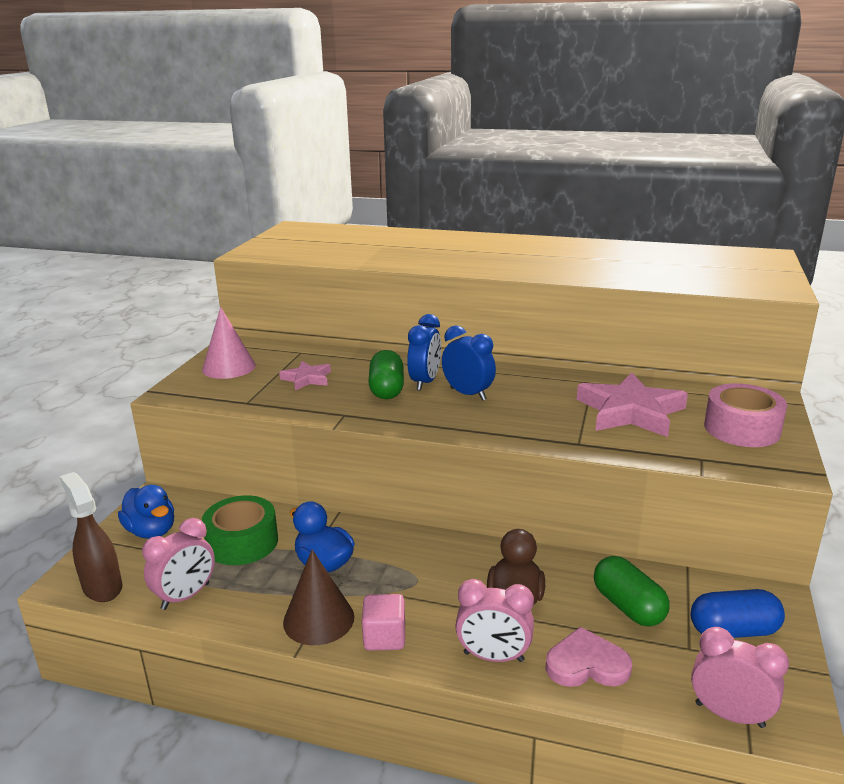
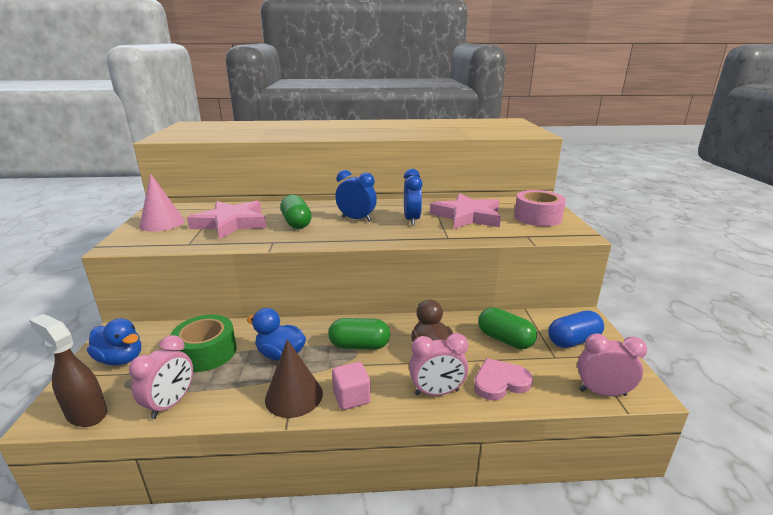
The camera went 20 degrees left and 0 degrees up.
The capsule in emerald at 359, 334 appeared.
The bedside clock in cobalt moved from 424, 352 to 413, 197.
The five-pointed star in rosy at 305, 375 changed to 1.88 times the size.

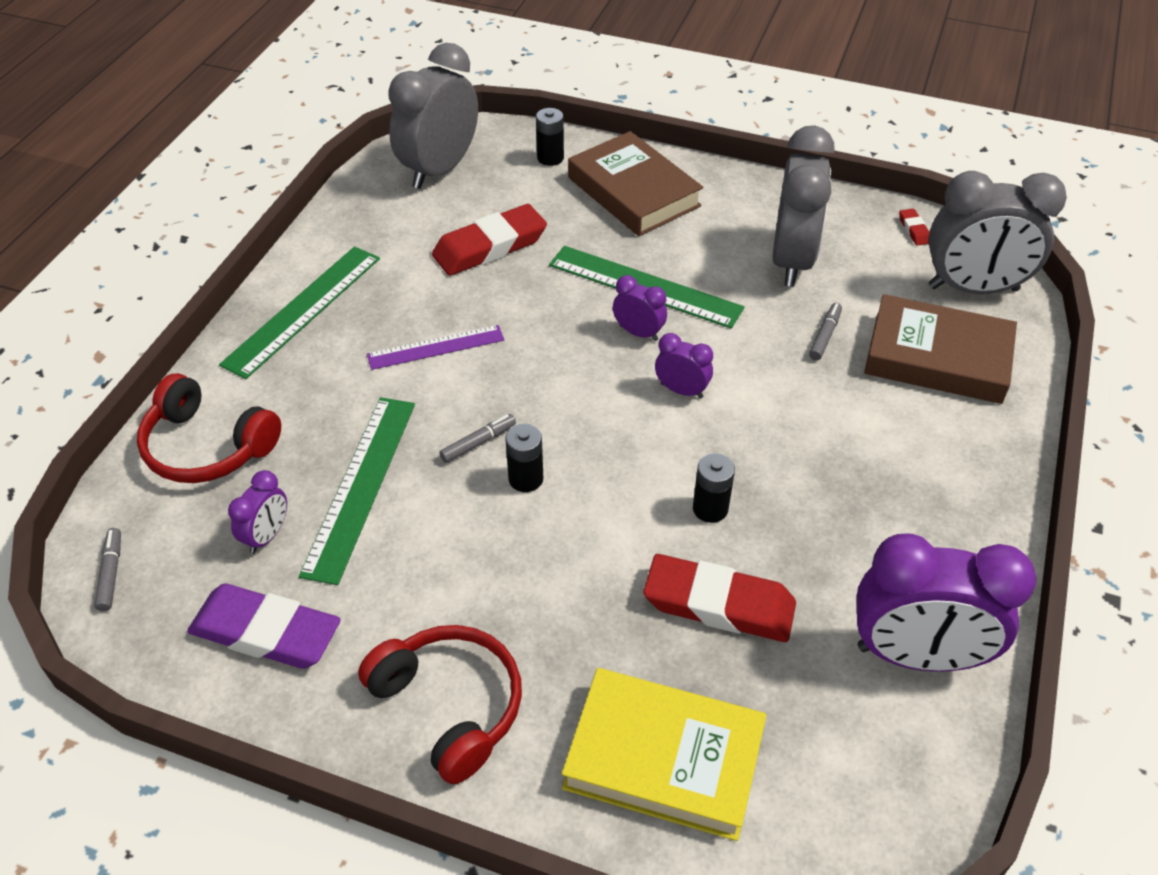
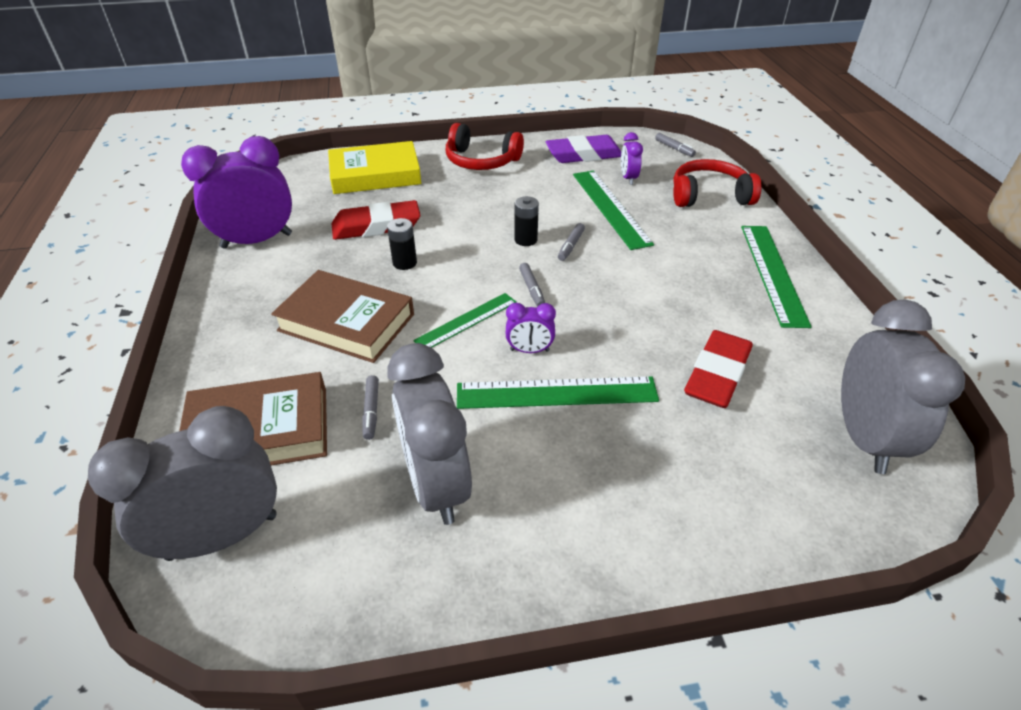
The camera went 150 degrees right and 5 degrees down.
The ruler in royal purple at 435, 347 disappeared.
The power cell in jet-black at 550, 137 disappeared.
The gum eraser in scarlet at 914, 227 disappeared.
The felt pen in grey at 532, 285 appeared.
The hardback in russet moved from 635, 183 to 342, 316.
The bedside clock in royal purple at 684, 365 was replaced by the ruler in emerald at 465, 320.

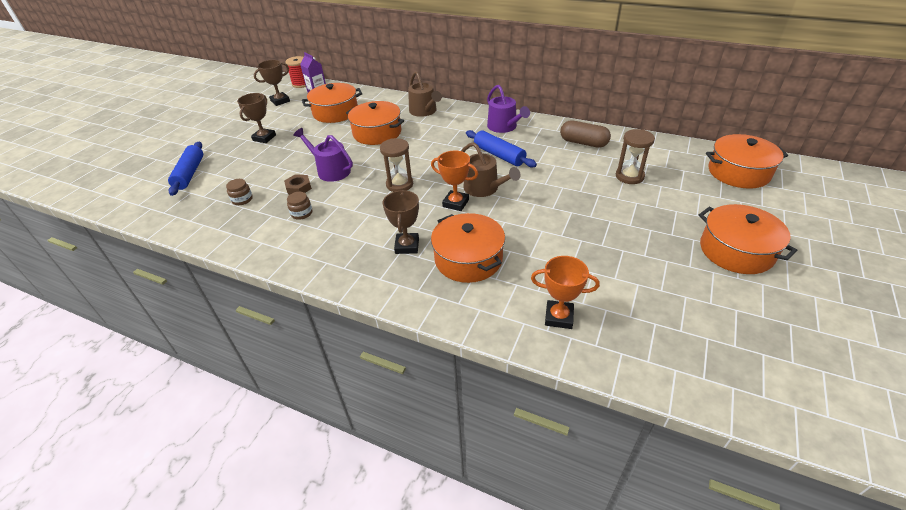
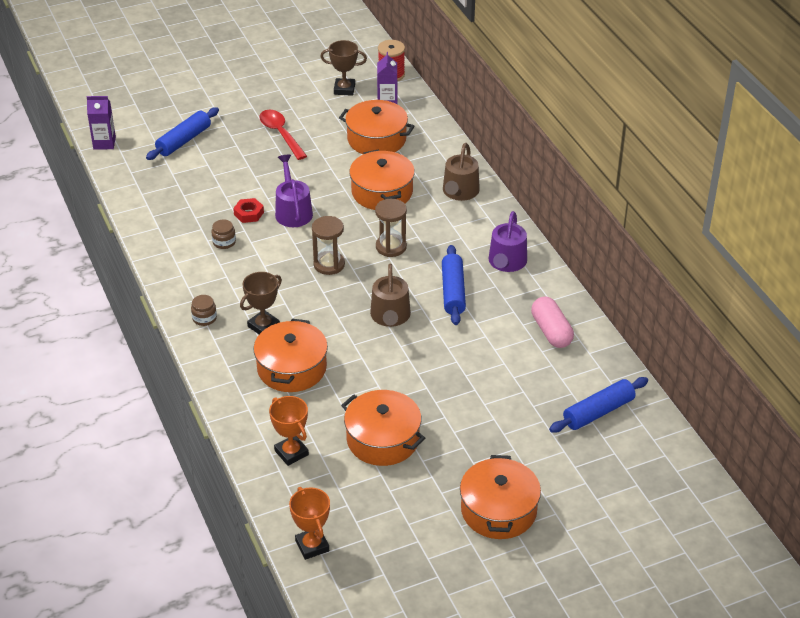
The camera went 40 degrees right and 0 degrees up.
The juice carton in royal purple at 101, 123 appeared.
The dough roller in cobalt at 598, 405 appeared.
The jam jar in russet moved from 239, 192 to 204, 310.
The trophy in orange moved from 454, 181 to 309, 523.
The hourglass in russet moved from 635, 156 to 391, 228.
The cooking pot in orange moved from 747, 161 to 383, 428.
The trophy in russet at 256, 118 was replaced by the tablespoon in scarlet at 283, 135.
The hex nut in russet at 298, 184 became the hex nut in scarlet at 248, 210.
The capsule in russet at 585, 134 became the capsule in rosy at 552, 322.

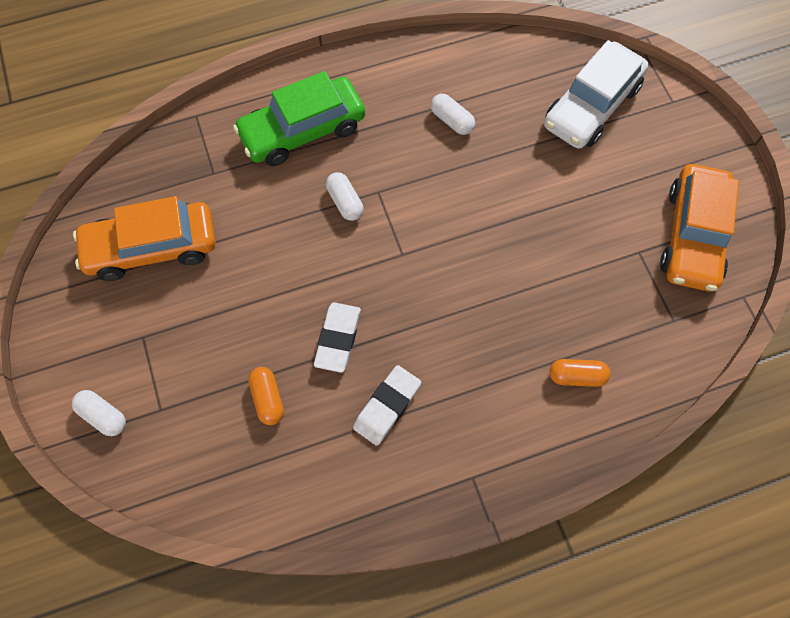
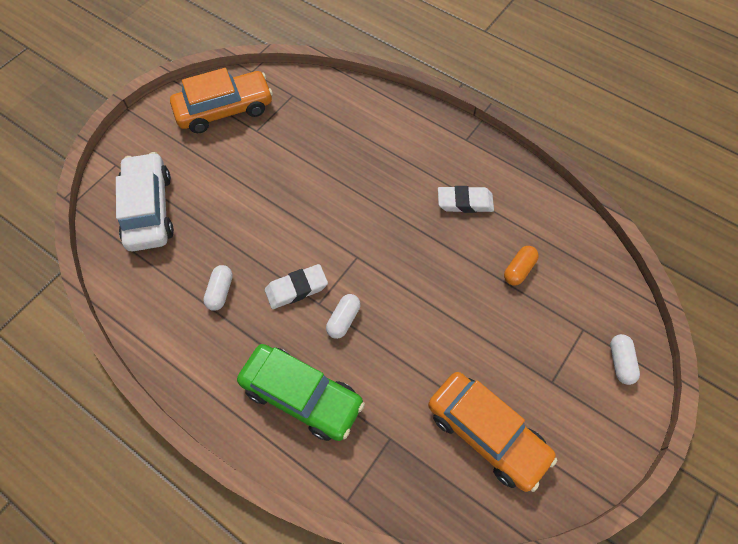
The camera went 125 degrees left and 5 degrees down.
The capsule in orange at 580, 373 disappeared.
The gum eraser in snow-white moved from 337, 337 to 296, 286.
The toy car in snow-white at 596, 94 turned 105 degrees counterclockwise.

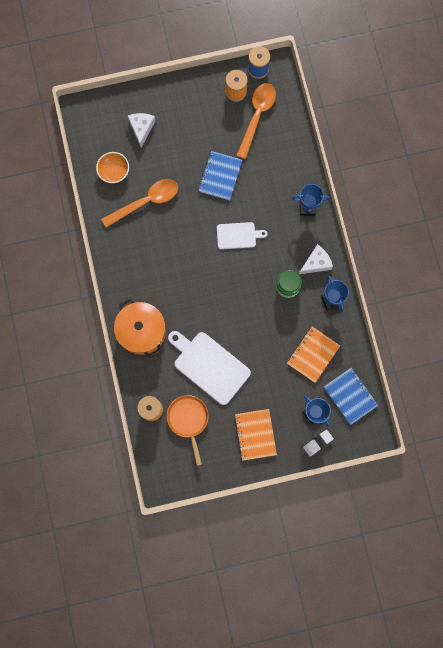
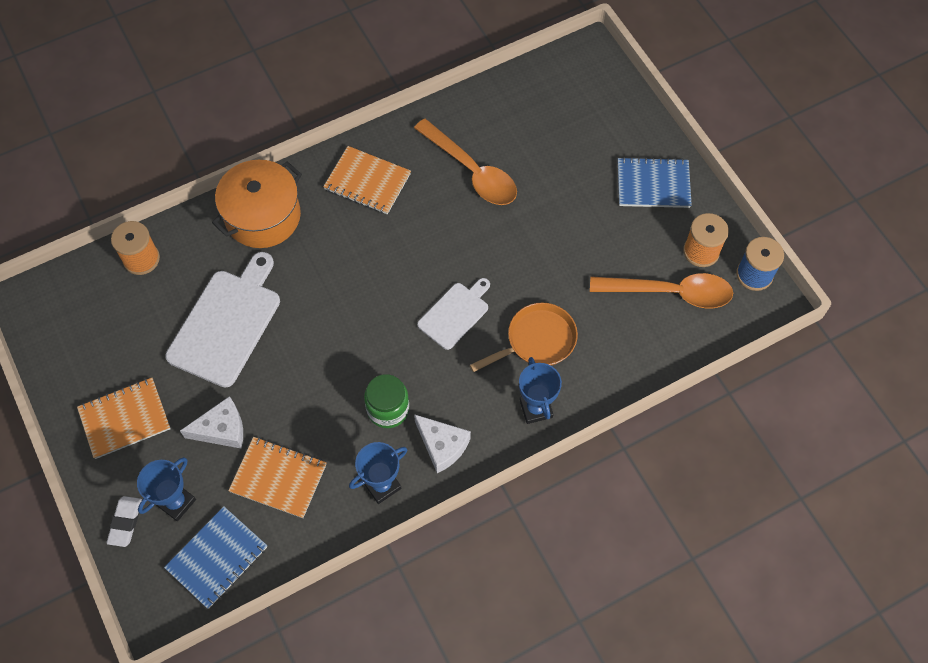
The camera went 75 degrees right and 15 degrees down.
The bowl in orange at 112, 167 disappeared.
The notepad in orange at 367, 180 appeared.
The cheese in snow-white moved from 141, 130 to 211, 422.
The pan in orange moved from 188, 430 to 524, 337.
The notepad in cobalt moved from 220, 175 to 655, 182.
The bread board in snow-white at 242, 235 turned 120 degrees counterclockwise.
The gum eraser in snow-white at 318, 443 turned 60 degrees clockwise.

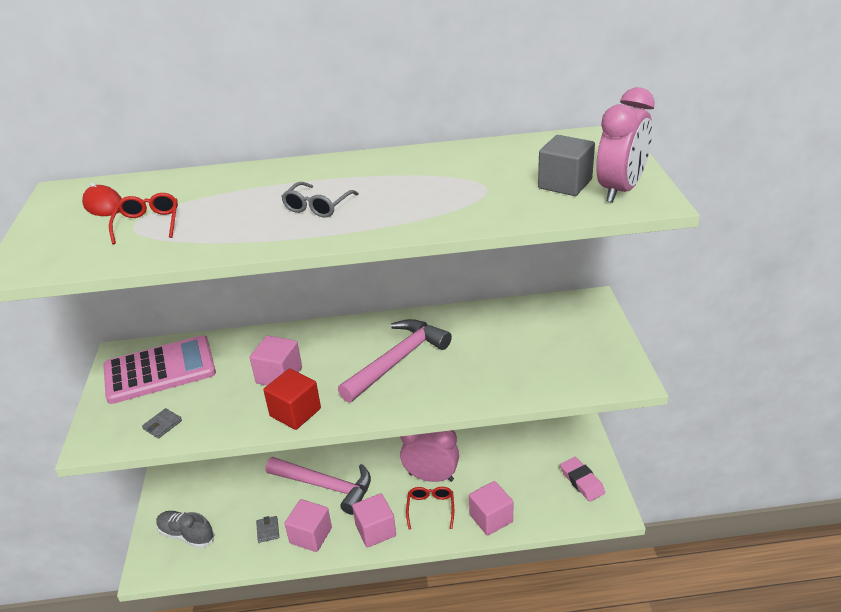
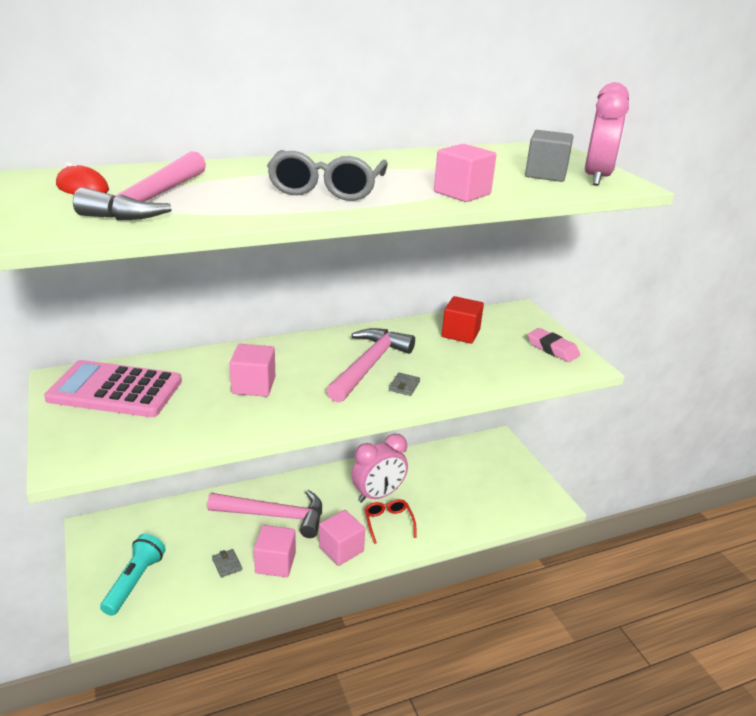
The camera went 20 degrees left and 5 degrees down.
The card wallet in grey moved from 162, 423 to 404, 384.
The cube in scarlet moved from 292, 399 to 463, 320.
The cube in rosy moved from 491, 508 to 465, 173.
The gum eraser in rosy moved from 582, 479 to 553, 345.
The eyeglasses in scarlet at 143, 218 was replaced by the hammer in rosy at 139, 185.
The sneaker in grey at 185, 529 was replaced by the pocket torch in teal at 133, 575.
The calculator in rosy at 159, 369 turned 135 degrees counterclockwise.
The bedside clock in rosy at 429, 456 turned 150 degrees clockwise.
The eyeglasses in grey at 320, 200 changed to 1.74 times the size.

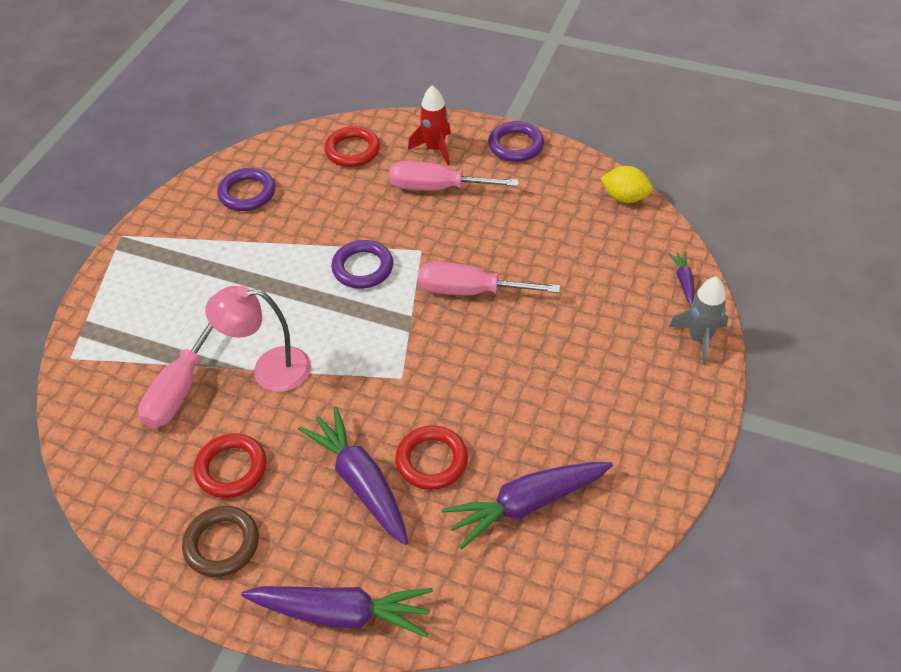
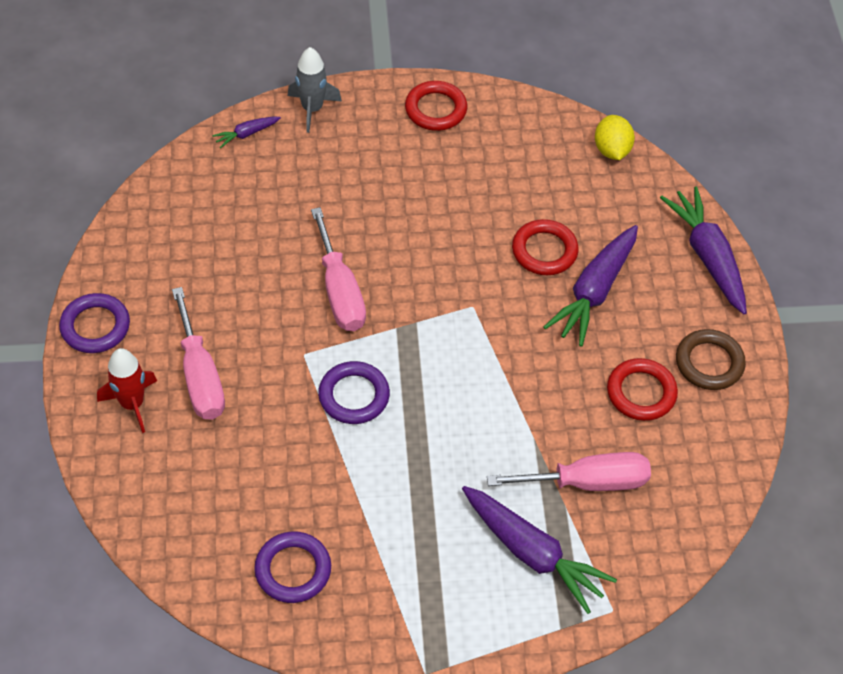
The camera went 120 degrees left and 5 degrees up.
The lamp in rosy at 258, 339 disappeared.
The ring in scarlet moved from 352, 146 to 436, 106.
The toy carrot in royal purple moved from 527, 505 to 539, 550.
The lemon in bright yellow moved from 626, 184 to 615, 137.

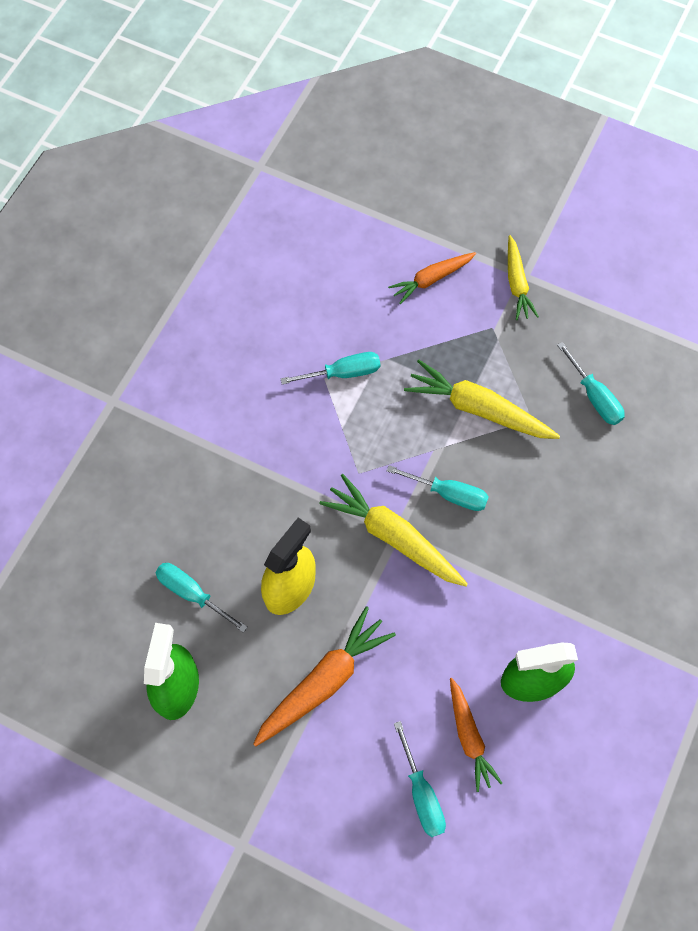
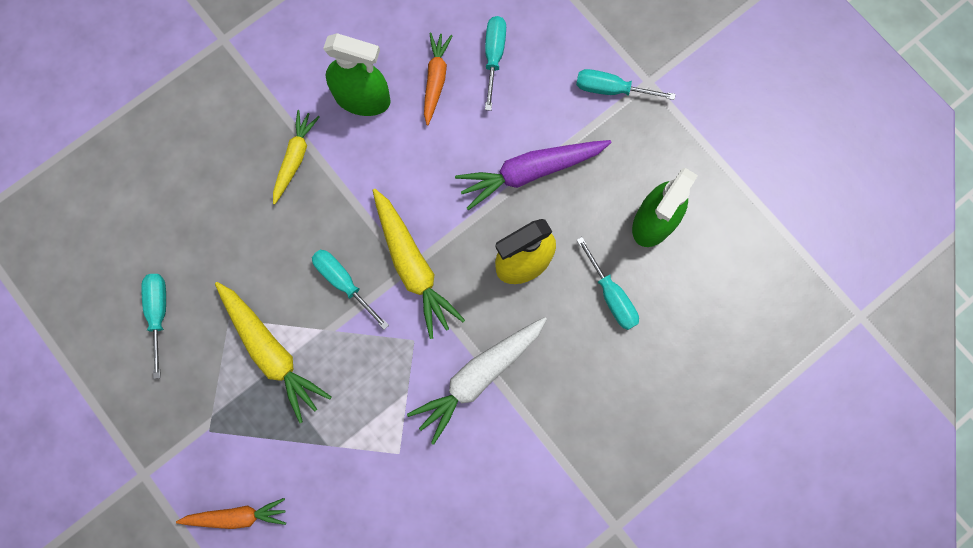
The camera went 155 degrees left and 10 degrees up.
The toy carrot in snow-white at 477, 381 appeared.
The hand screwdriver in teal moved from 331, 368 to 626, 84.
The toy carrot in bright yellow moved from 523, 277 to 296, 157.
The toy carrot in orange at 324, 676 became the toy carrot in royal purple at 533, 175.

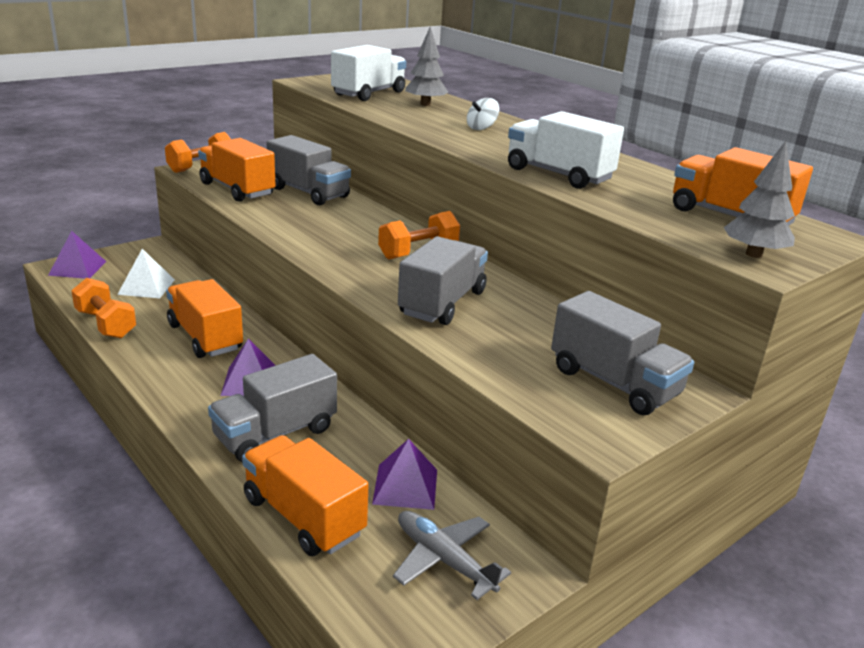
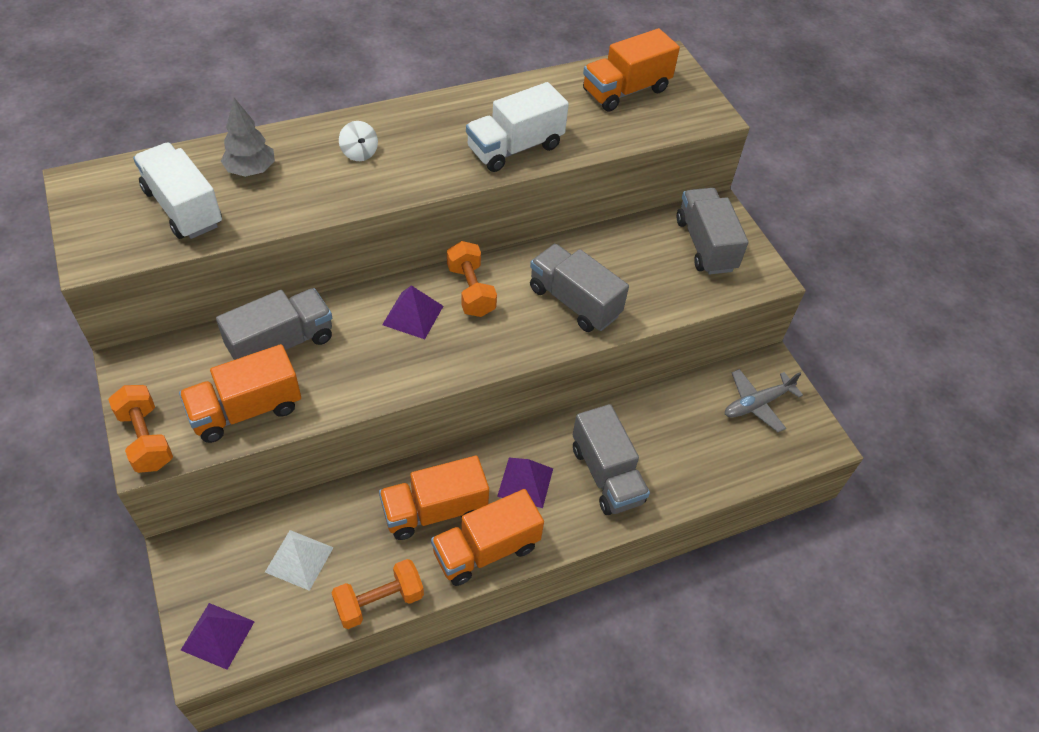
The camera went 75 degrees left and 25 degrees up.
The tree in grey at 759, 199 disappeared.
The lorry in orange moved from 305, 495 to 487, 537.
The solid pyramid in royal purple moved from 404, 474 to 412, 312.
The lorry in grey at 622, 353 turned 75 degrees counterclockwise.

